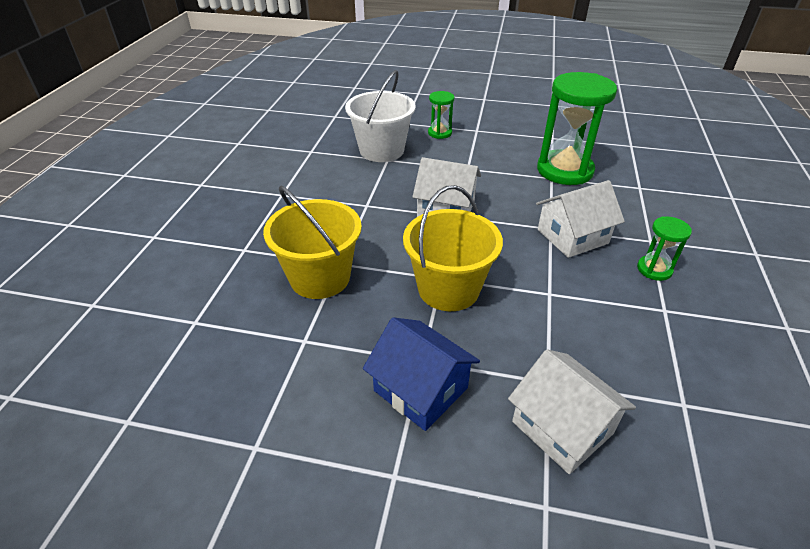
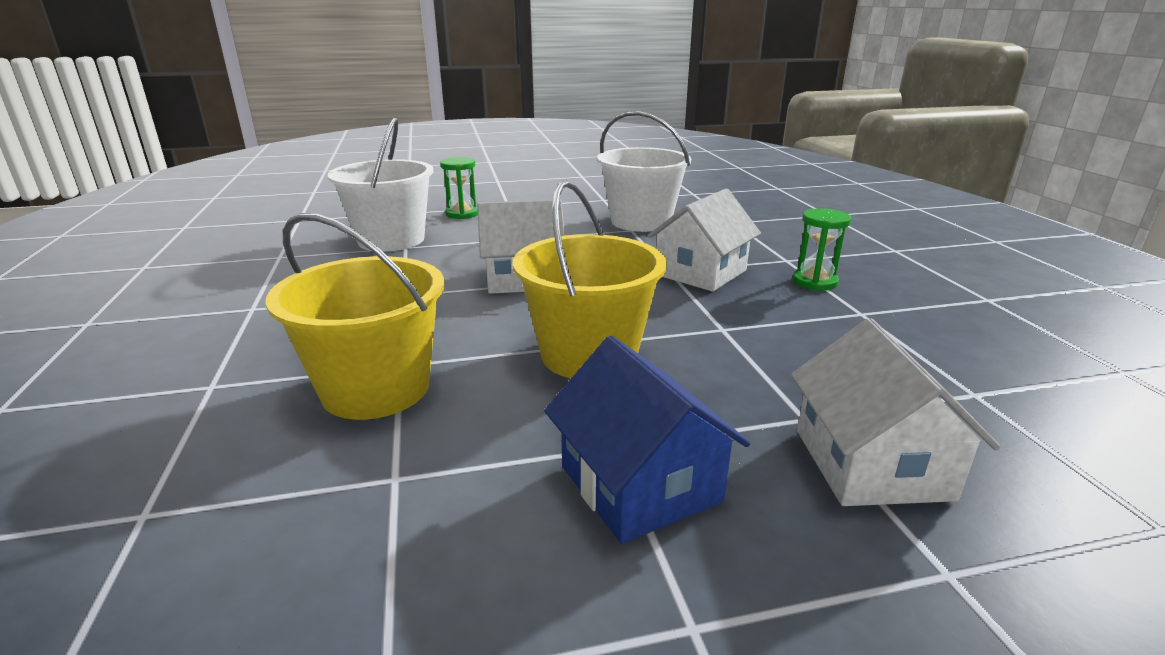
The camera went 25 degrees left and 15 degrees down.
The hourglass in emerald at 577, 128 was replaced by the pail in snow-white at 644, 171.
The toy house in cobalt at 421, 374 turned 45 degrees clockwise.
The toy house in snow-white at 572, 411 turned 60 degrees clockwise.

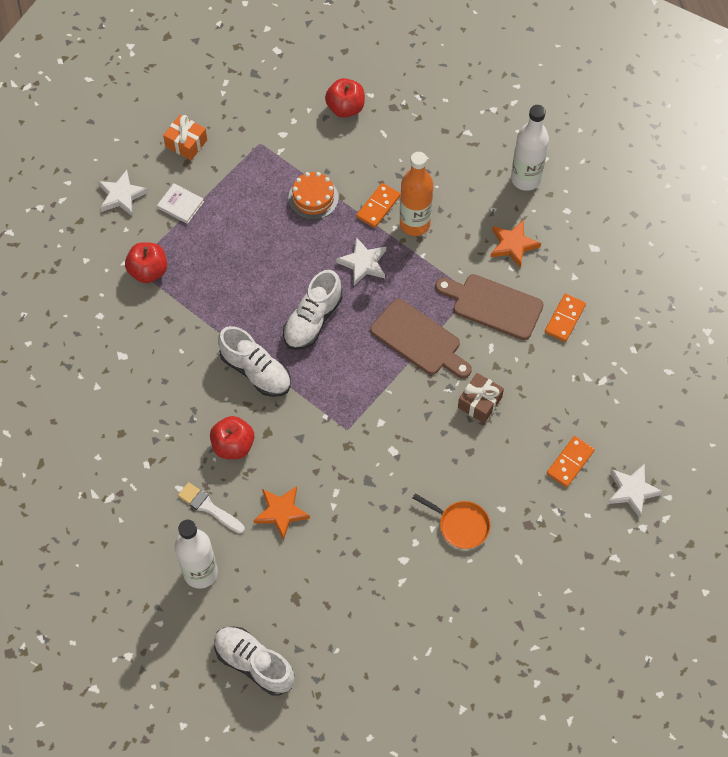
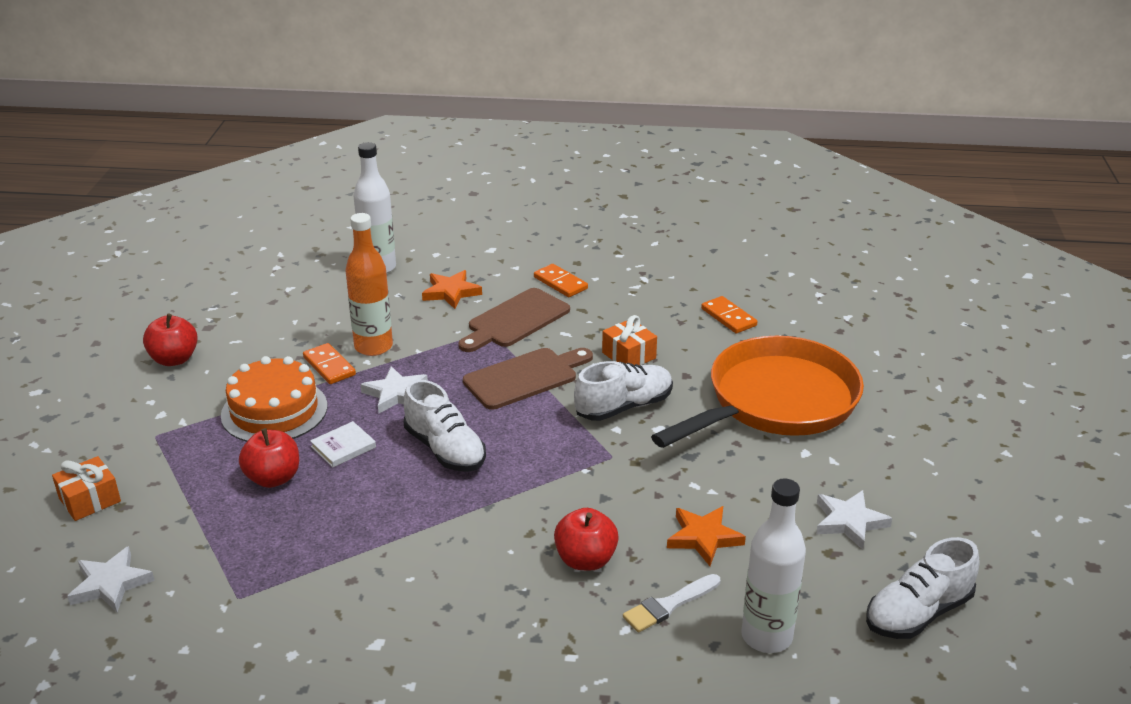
The camera went 70 degrees left and 30 degrees down.
The apple fruit in scarlet moved from 146, 262 to 269, 458.
The hardback in snow-white moved from 180, 203 to 343, 444.
The sneaker in snow-white moved from 254, 361 to 623, 391.
The five-pointed star in snow-white moved from 635, 491 to 854, 520.
The wrapped gift in russet at 481, 398 became the wrapped gift in orange at 629, 340.
The layer cake in orange at 313, 196 changed to 1.55 times the size.
The pan in orange at 451, 521 changed to 2.48 times the size.

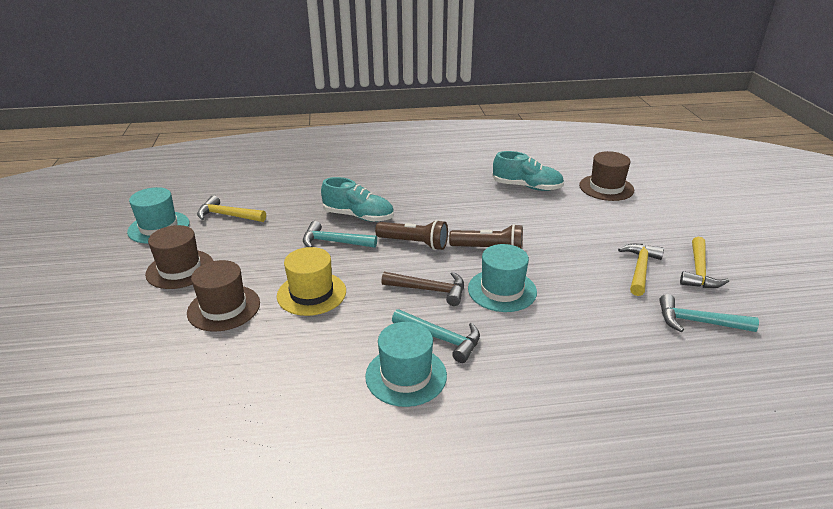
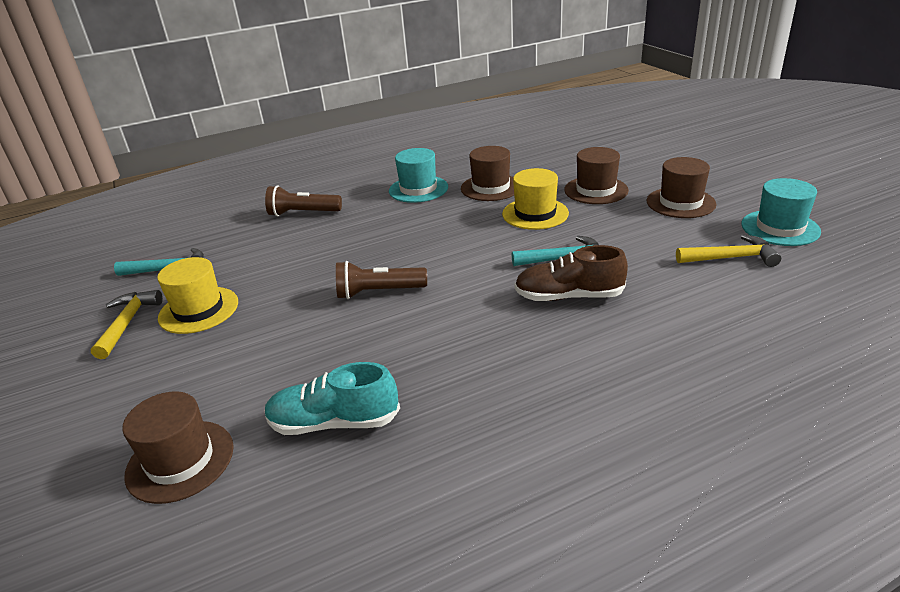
The camera went 165 degrees right and 0 degrees up.
The hammer in russet at 422, 289 disappeared.
The hammer in teal at 436, 336 disappeared.
The tall hat in teal at 502, 278 disappeared.
The tall hat in russet at 487, 173 appeared.
The pocket torch in russet moved from 411, 235 to 303, 200.
The hammer in bright yellow at 641, 270 was replaced by the tall hat in bright yellow at 197, 295.
The sneaker in teal at 357, 199 became the sneaker in russet at 571, 273.

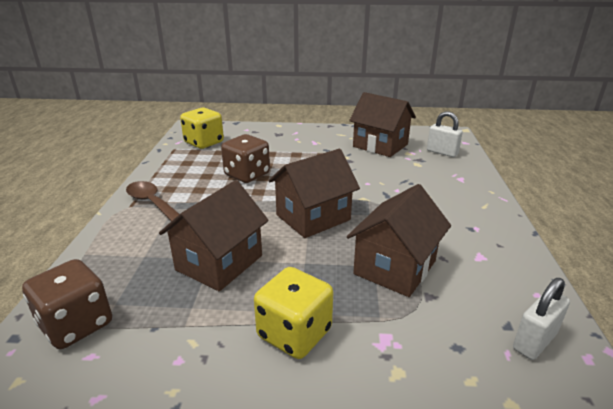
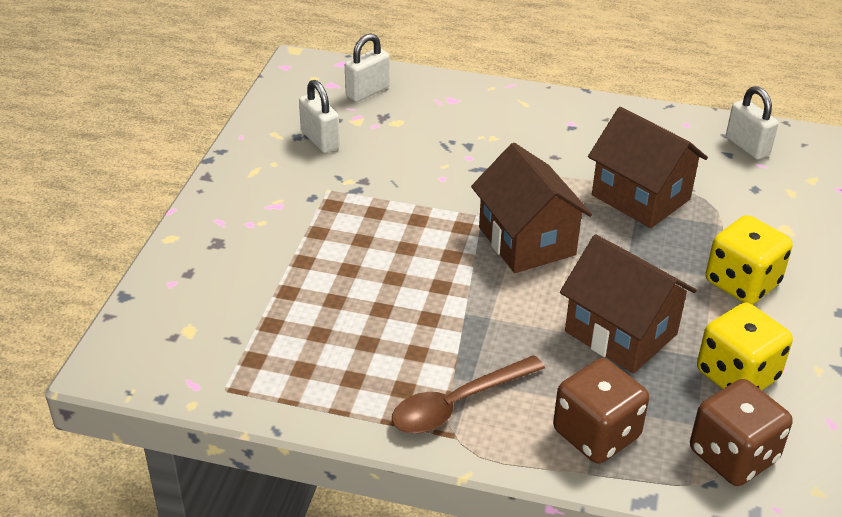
The camera went 80 degrees left and 10 degrees up.
The game die in bright yellow moved from 202, 128 to 745, 346.
The game die in russet moved from 245, 158 to 601, 411.
The toy house in russet at 382, 124 was replaced by the small lock in snow-white at 319, 116.

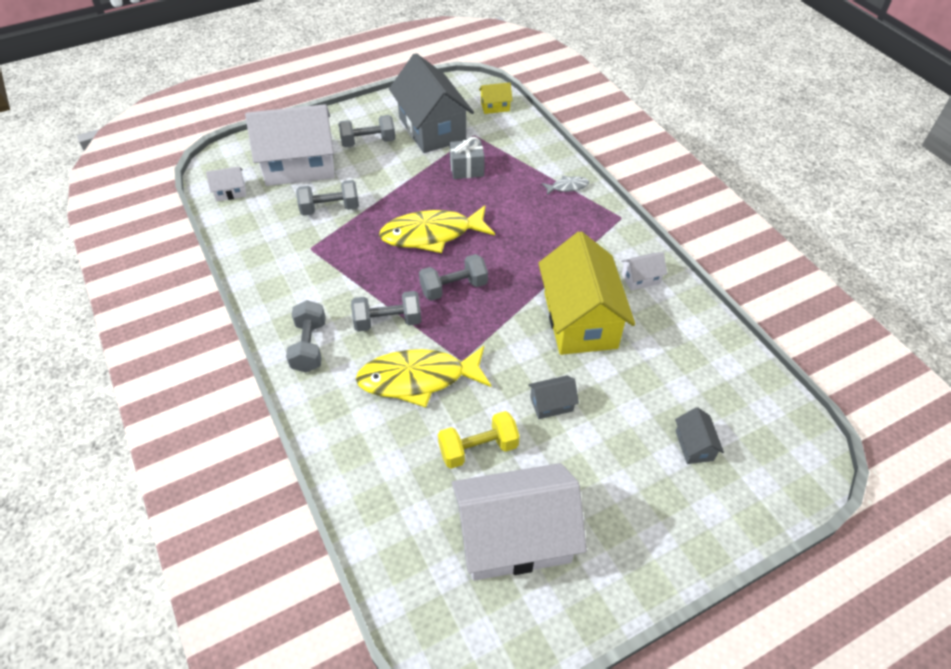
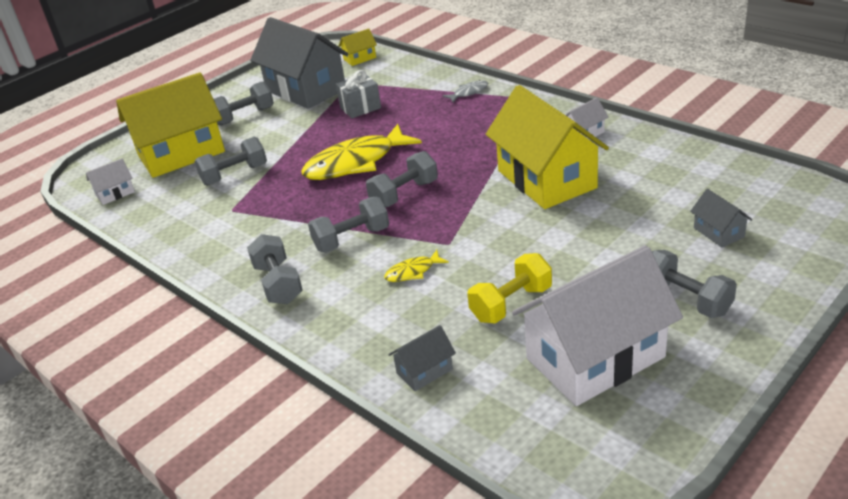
The camera went 15 degrees left and 15 degrees down.
The free weight in grey at 694, 284 appeared.
The toy house in grey moved from 553, 397 to 422, 358.
The toy house in snow-white at 290, 145 became the toy house in bright yellow at 170, 125.
The fish figure in bright yellow at 423, 377 changed to 0.44 times the size.

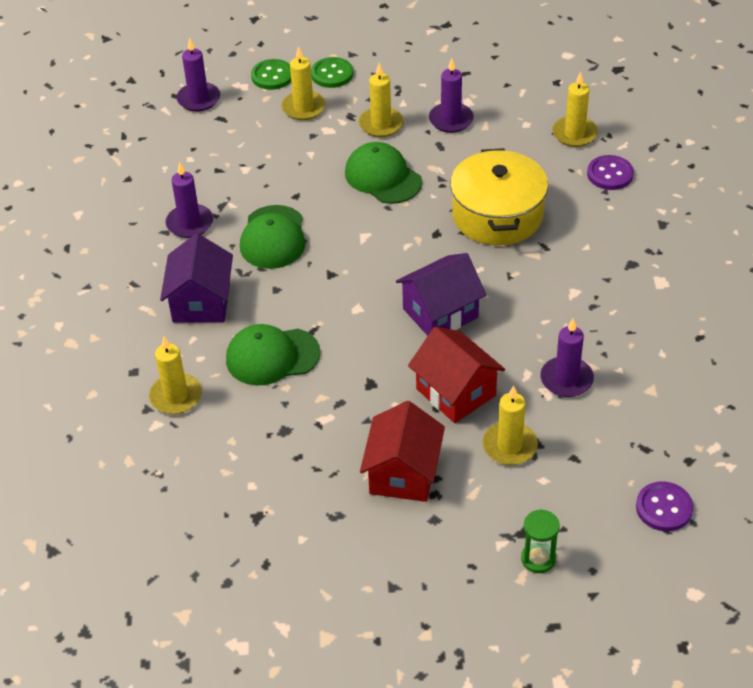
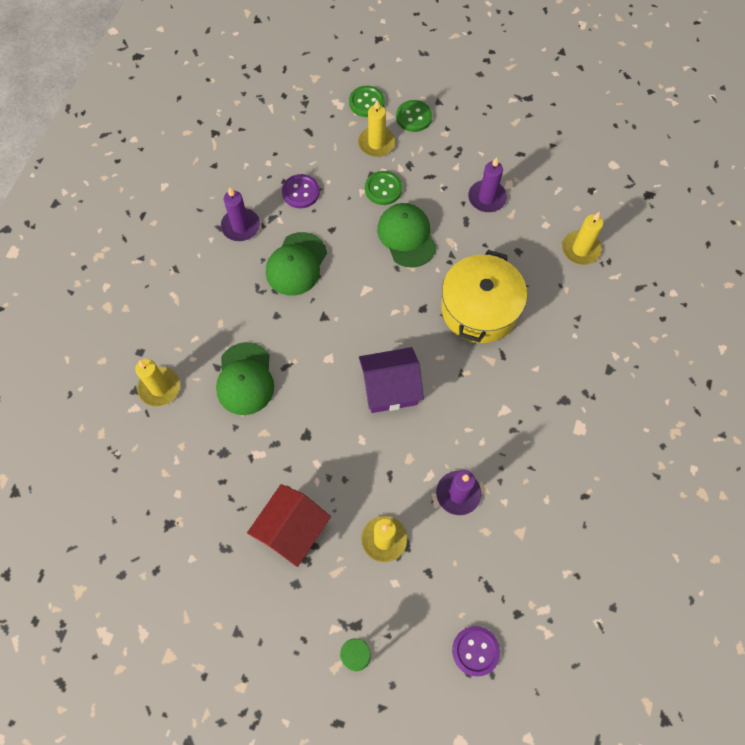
The camera went 20 degrees right and 20 degrees up.
The toy house in royal purple at 196, 277 disappeared.
The wax candle in royal purple at 198, 74 disappeared.
The wax candle in bright yellow at 381, 100 disappeared.
The toy house in scarlet at 456, 375 disappeared.
The shirt button in emerald at 383, 188 appeared.
The shirt button in royal purple moved from 610, 172 to 301, 191.
The peaked cap in emerald at 273, 355 turned 105 degrees counterclockwise.

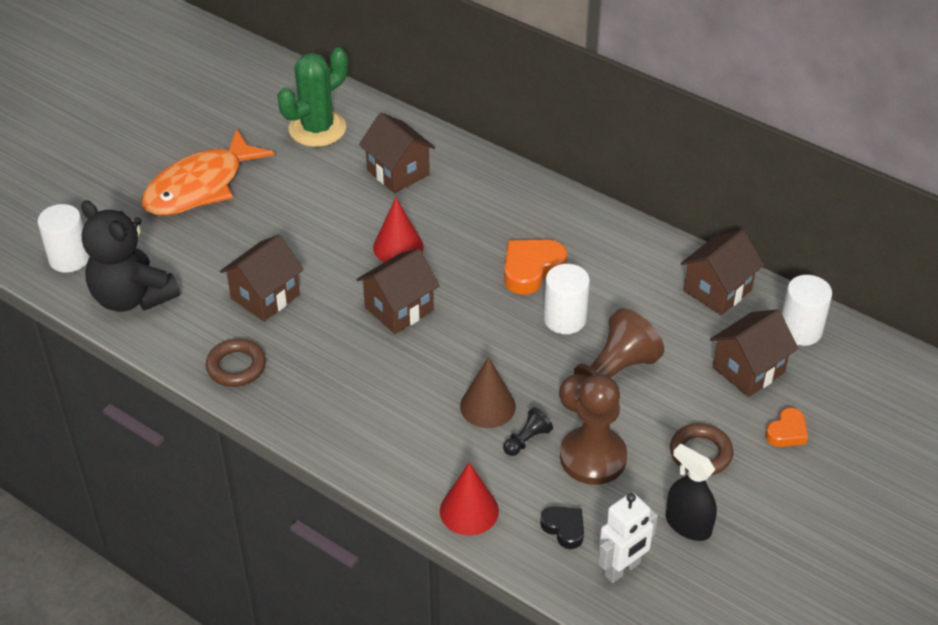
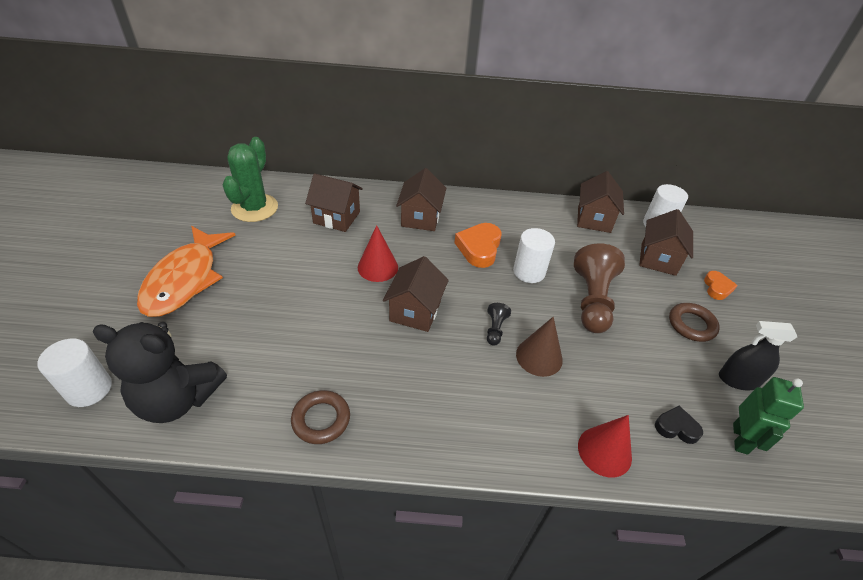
The camera went 35 degrees left and 0 degrees up.
The chess pawn in russet at 593, 429 disappeared.
The toy house in russet moved from 262, 277 to 421, 199.
The chess pawn in jet-black moved from 528, 431 to 499, 324.
The toy robot in snow-white at 628, 537 became the toy robot in emerald at 768, 416.

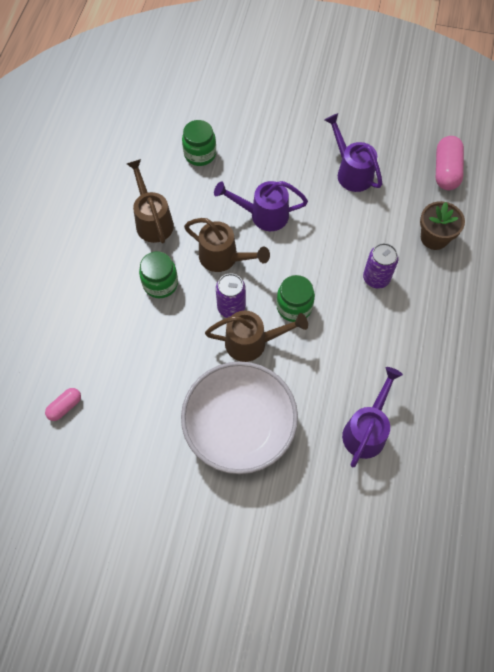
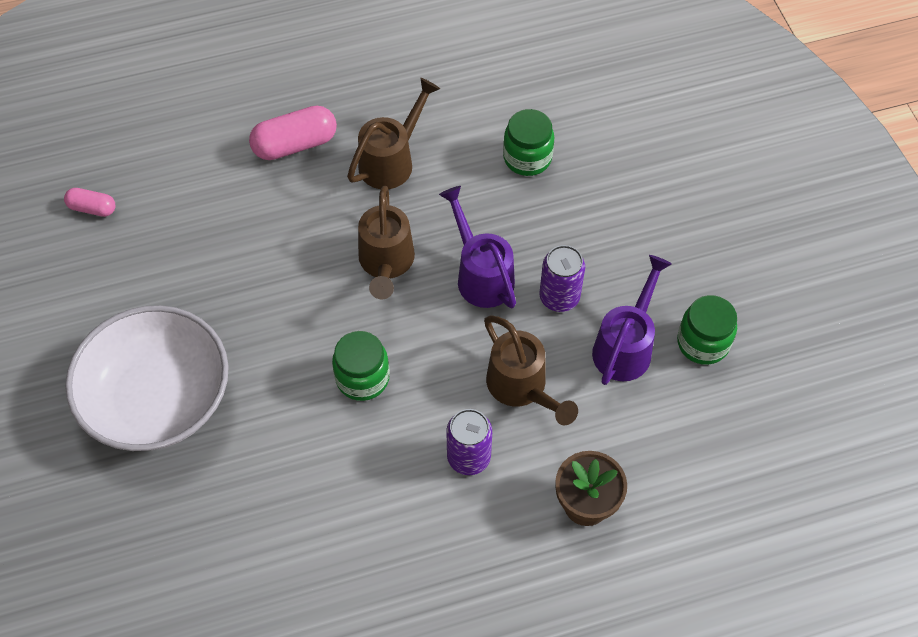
The camera went 60 degrees right and 5 degrees down.
The sprinkling can in royal purple at 372, 417 disappeared.
The jam jar in emerald moved from 158, 275 to 707, 330.
The sprinkling can in russet moved from 256, 336 to 531, 370.
The tin in royal purple moved from 231, 295 to 562, 278.
The capsule in rosy moved from 450, 163 to 293, 133.

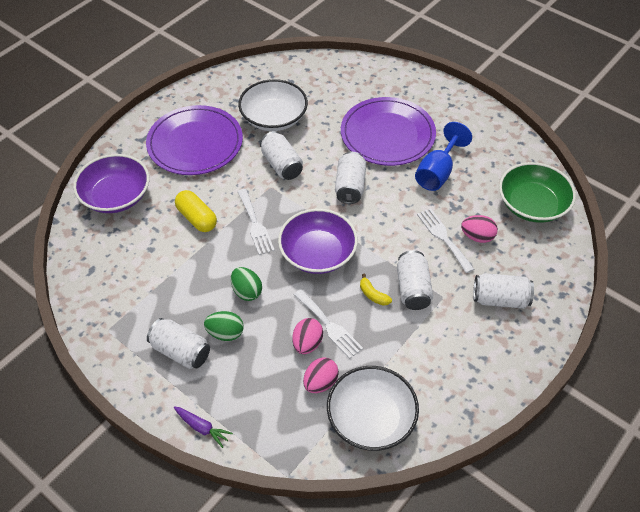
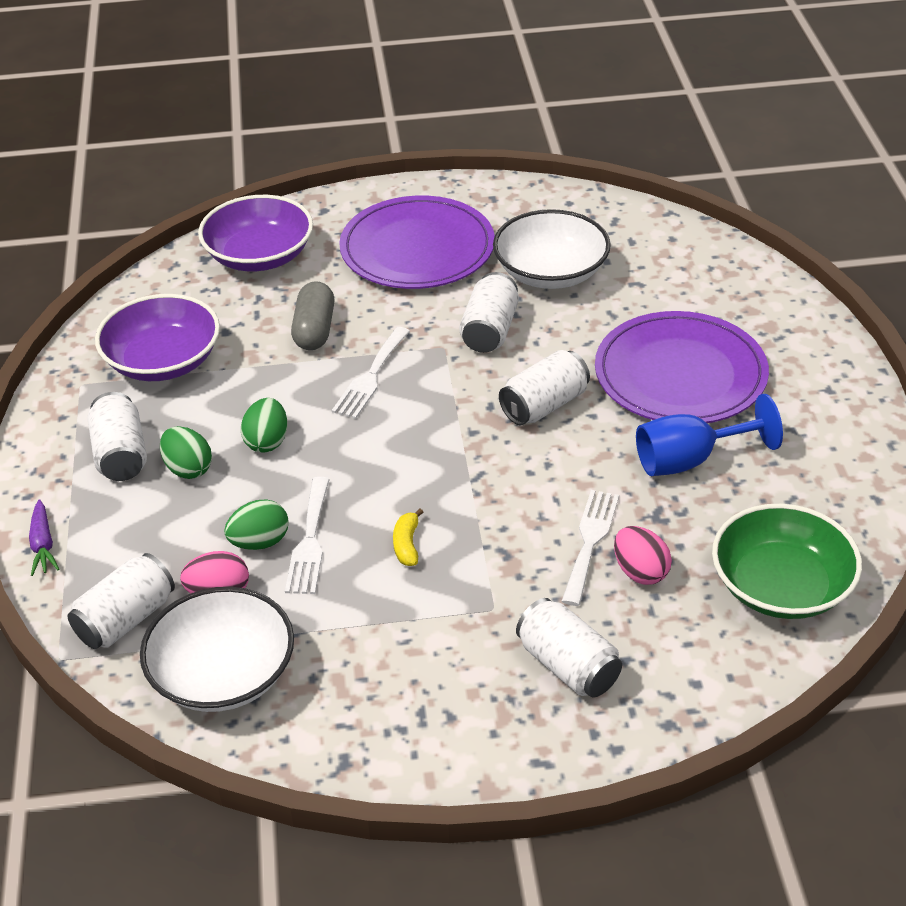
The camera went 45 degrees right and 10 degrees down.
The bowl in royal purple moved from 318, 241 to 157, 337.
The tin in snow-white moved from 415, 280 to 121, 601.
The capsule in bright yellow at 196, 211 became the capsule in grey at 312, 315.
The toy egg in rosy at 307, 336 became the toy egg in emerald at 256, 524.

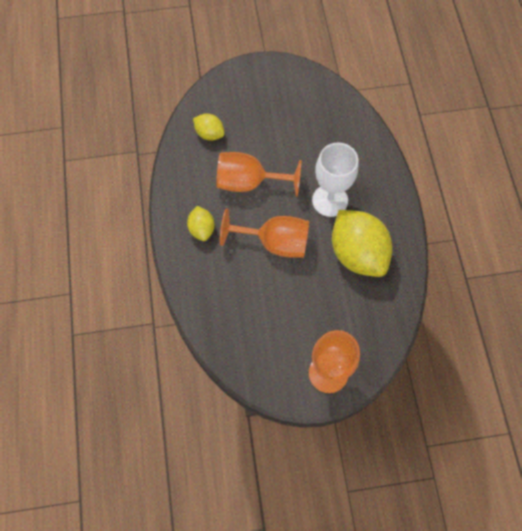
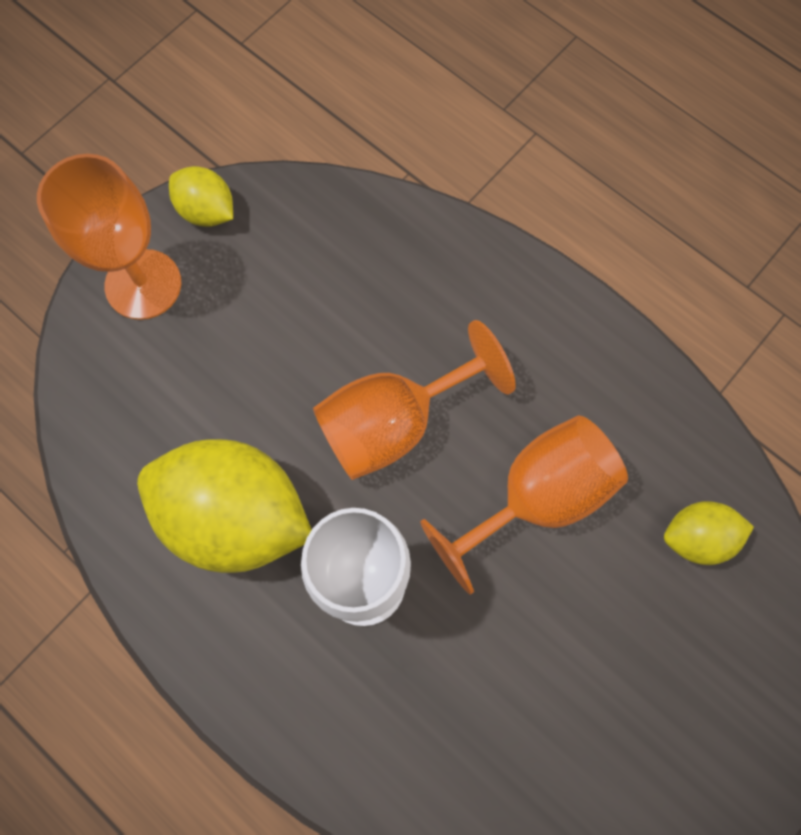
The camera went 140 degrees right and 5 degrees up.
The lemon in bright yellow moved from 201, 223 to 201, 196.

